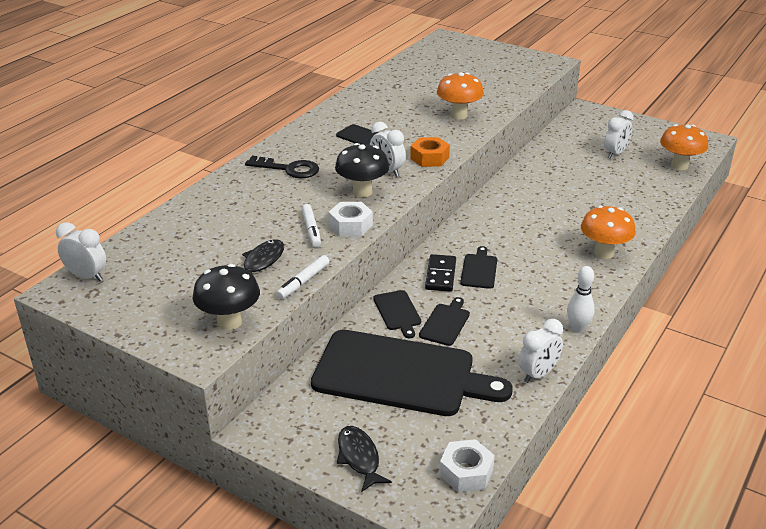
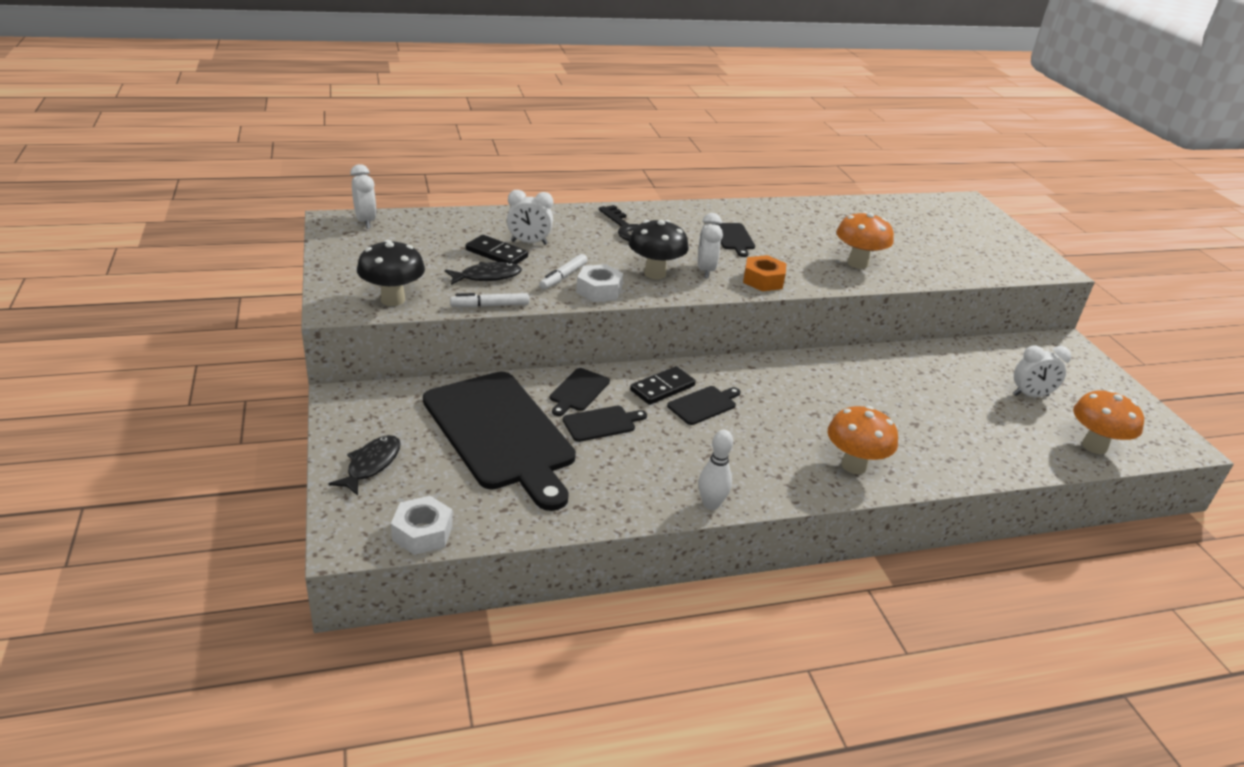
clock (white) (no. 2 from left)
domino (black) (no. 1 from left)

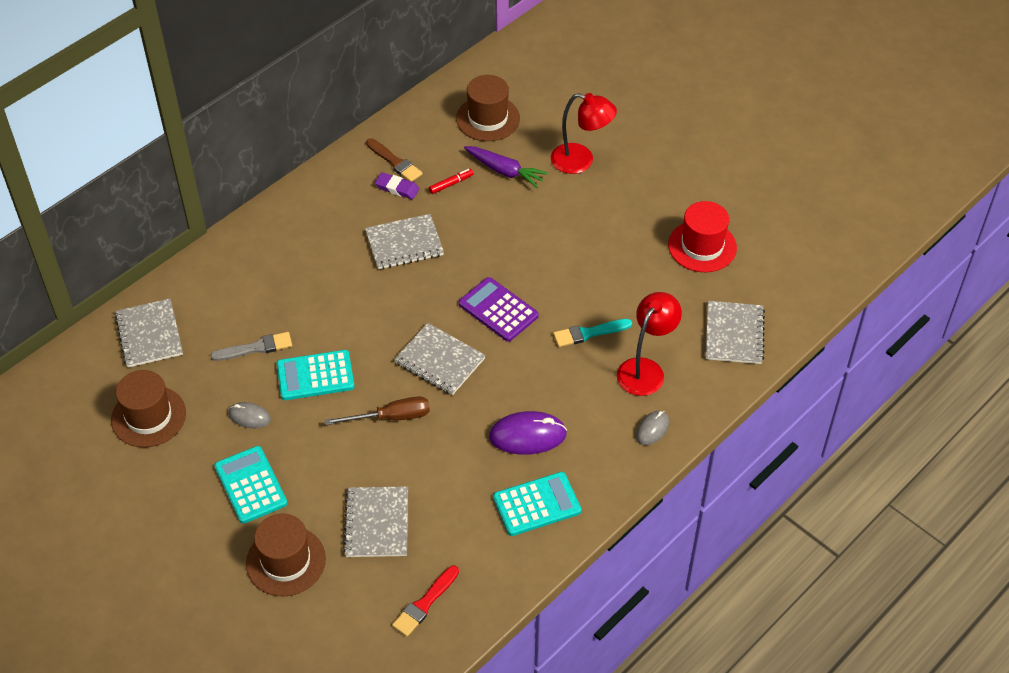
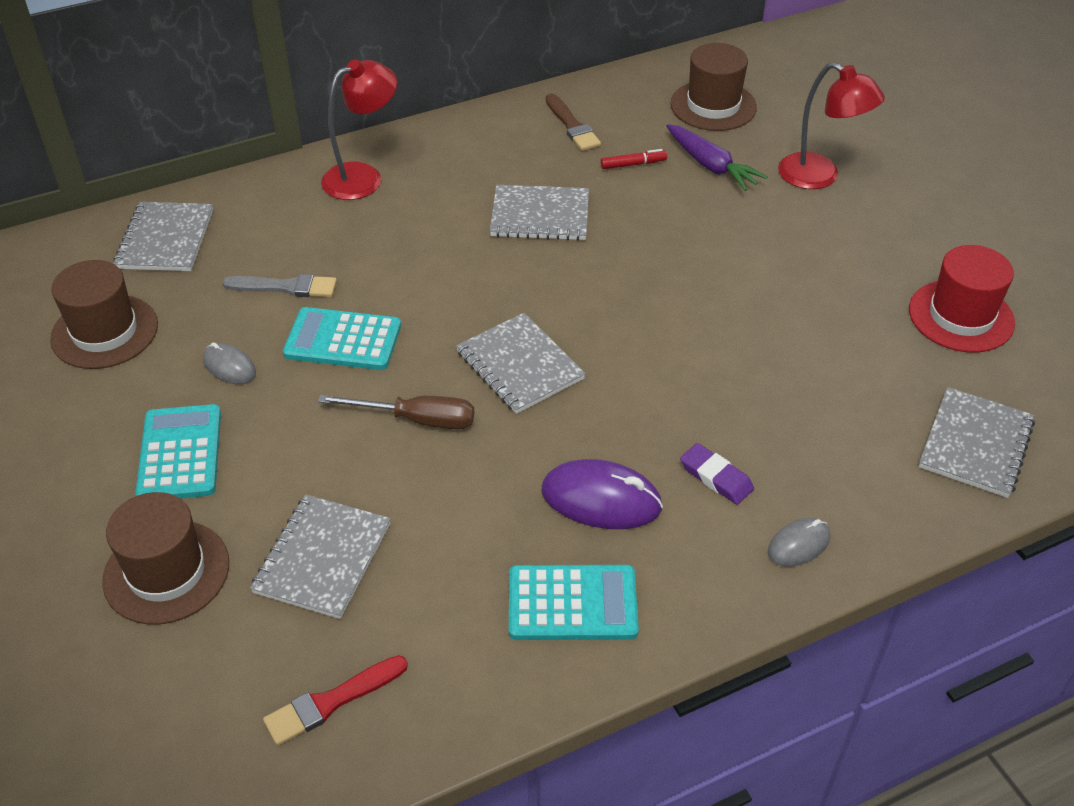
eraser (purple)
calculator (purple)
brush (turquoise)
lamp (red) (no. 1 from left)

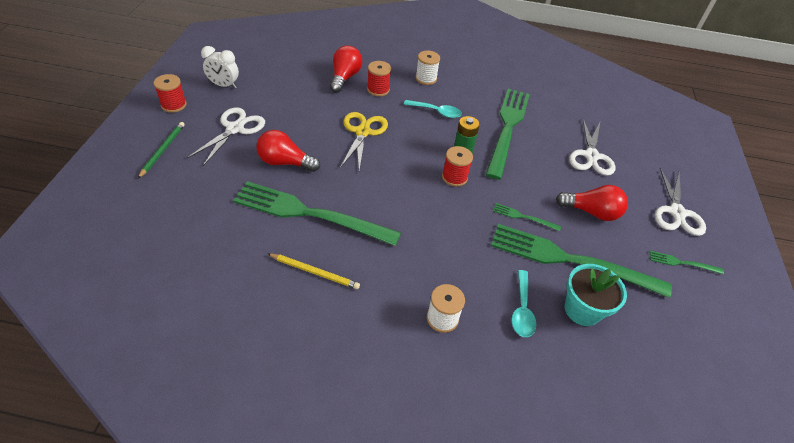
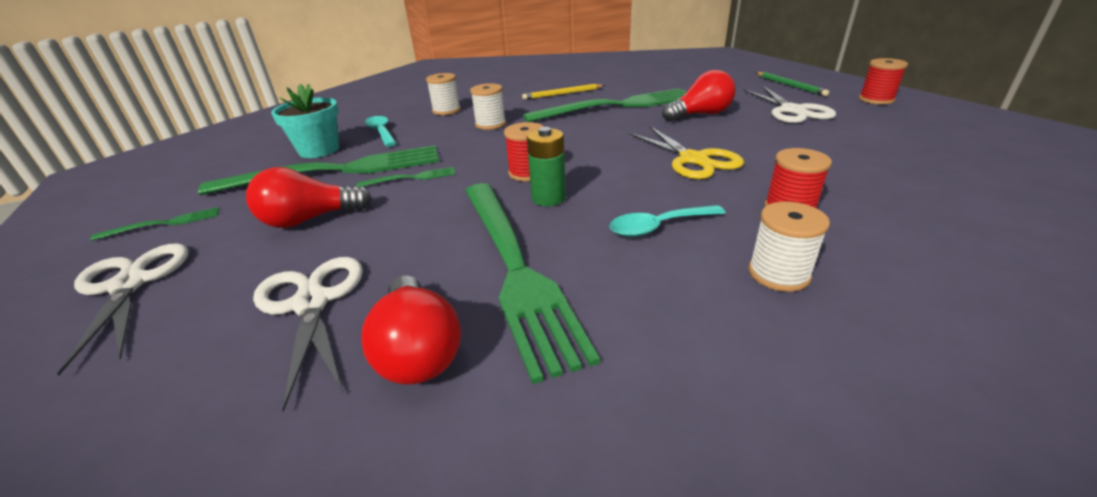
clock (white)
light bulb (red) (no. 2 from left)
spool (white) (no. 2 from left)

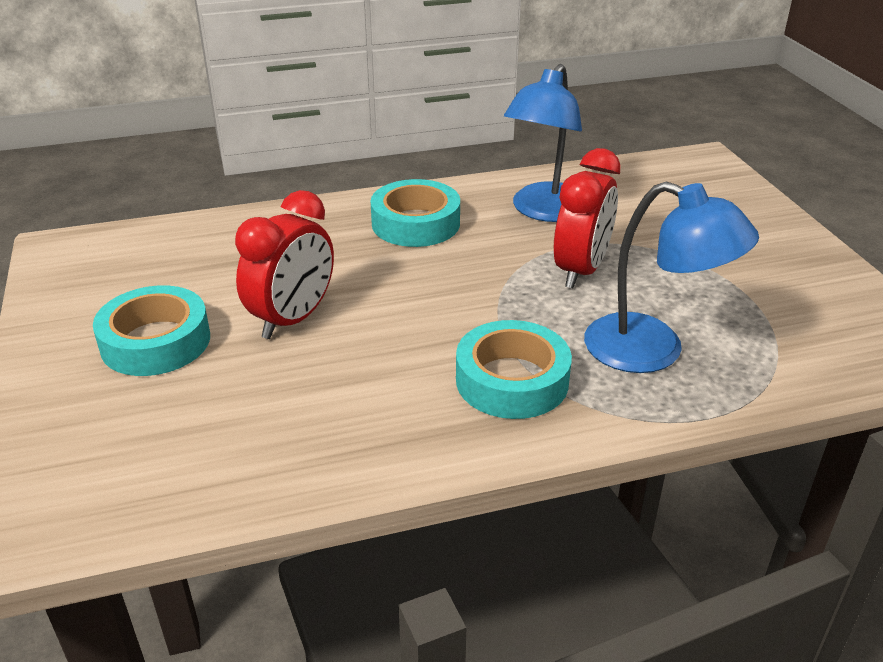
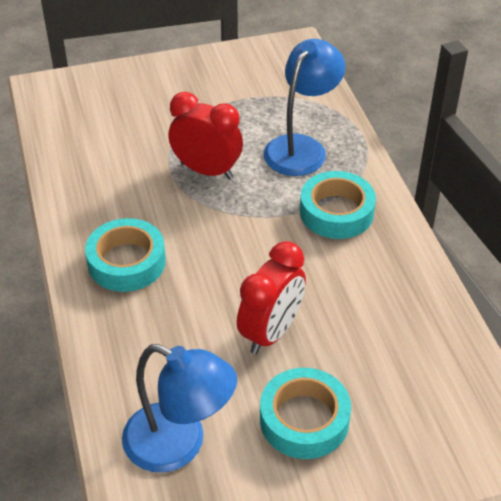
clock (red) (no. 2 from left)
lamp (blue) (no. 1 from left)

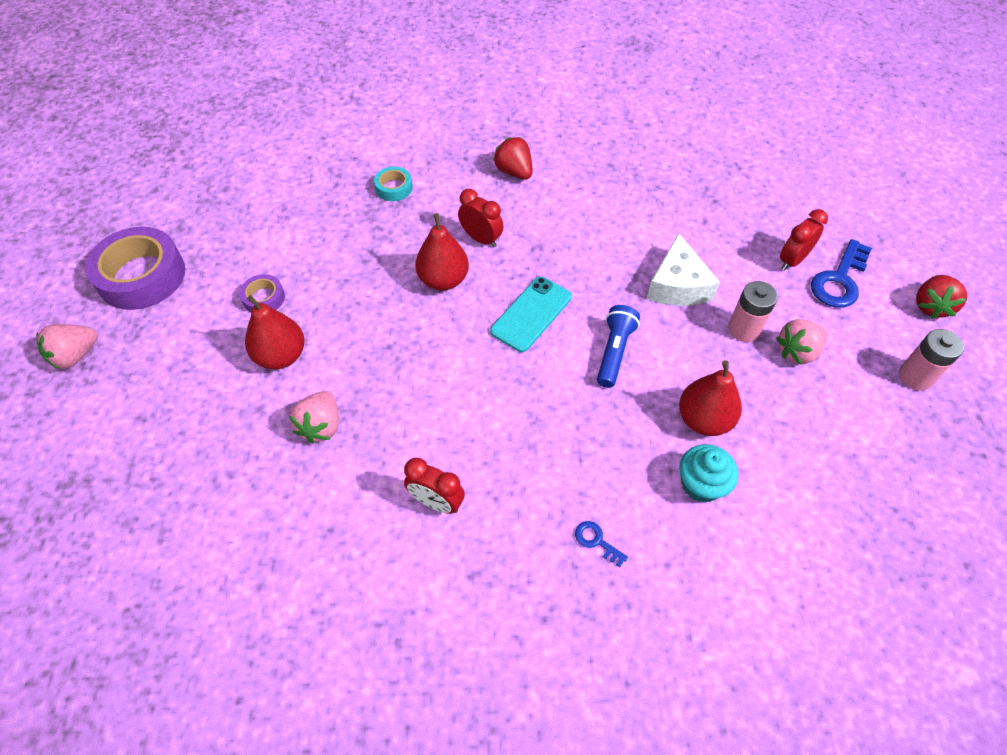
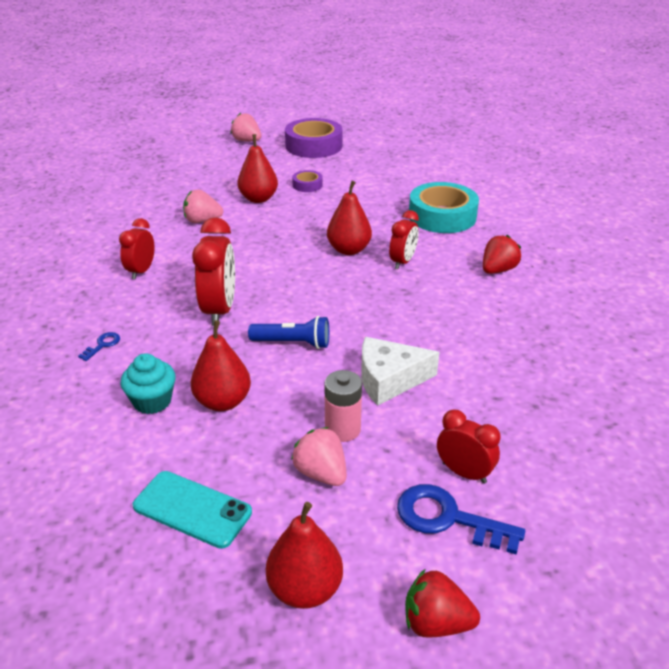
tape (turquoise)
phone (turquoise)
pear (red) (no. 3 from left)
clock (red) (no. 2 from left)

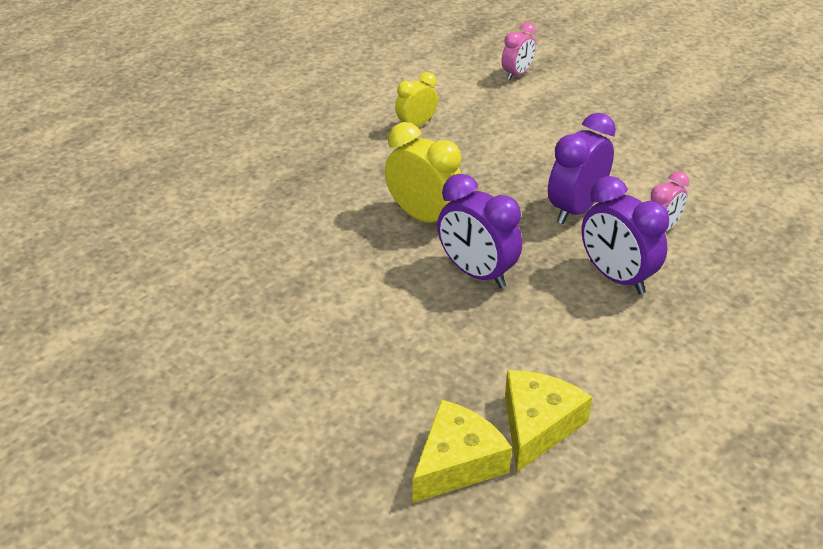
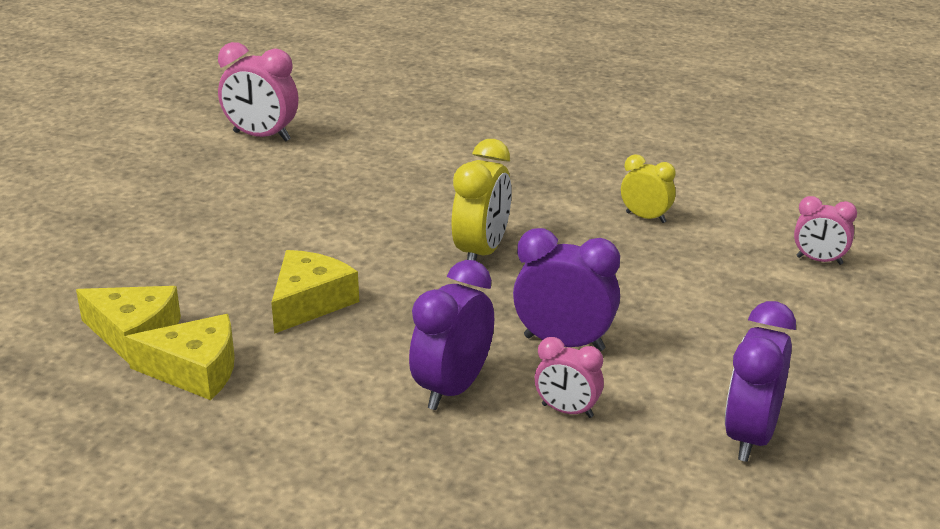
clock (purple) (no. 3 from left)
clock (pink) (no. 1 from left)
cheese (yellow) (no. 3 from left)

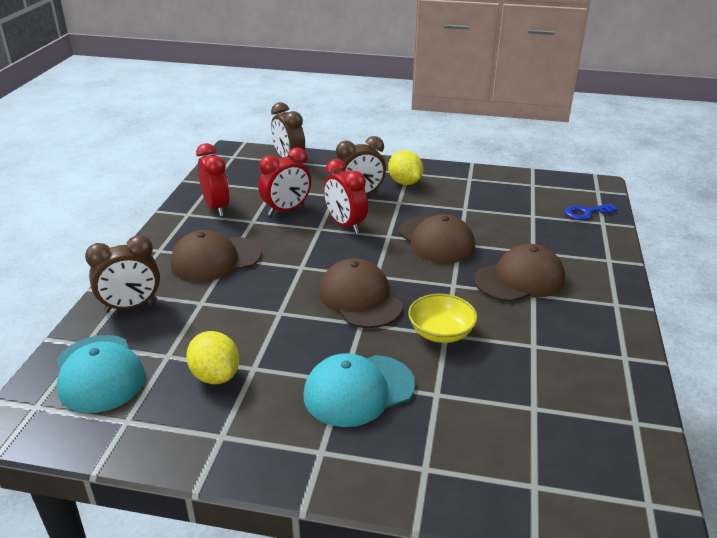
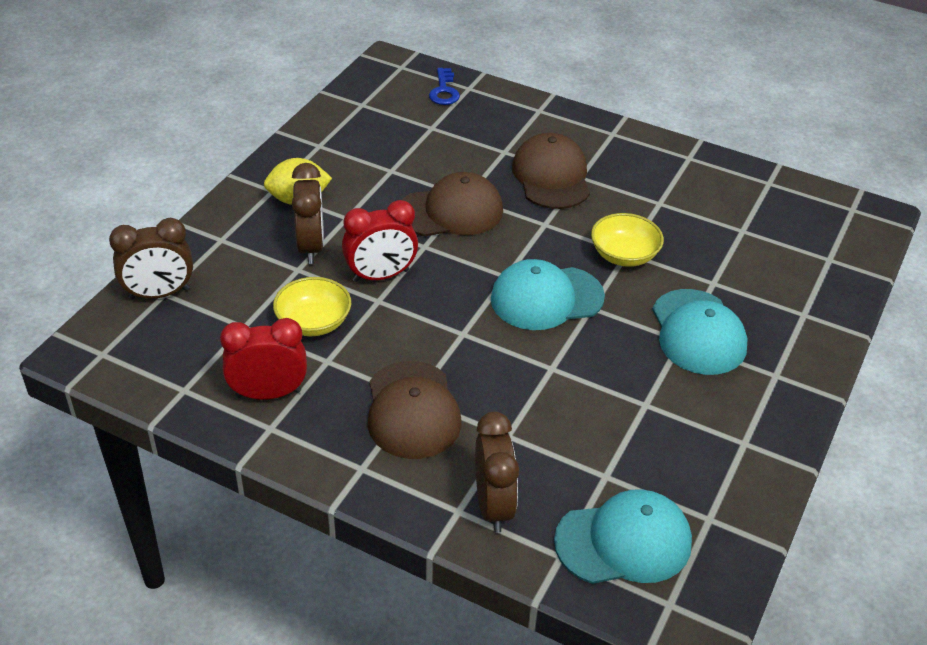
lemon (yellow) (no. 1 from left in the first image)
bowl (yellow) (no. 1 from left)
cap (turquoise) (no. 1 from left)

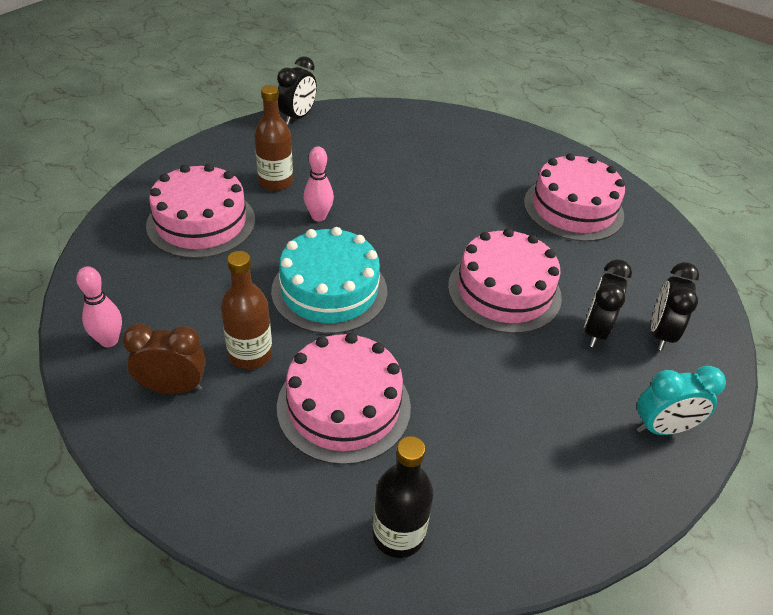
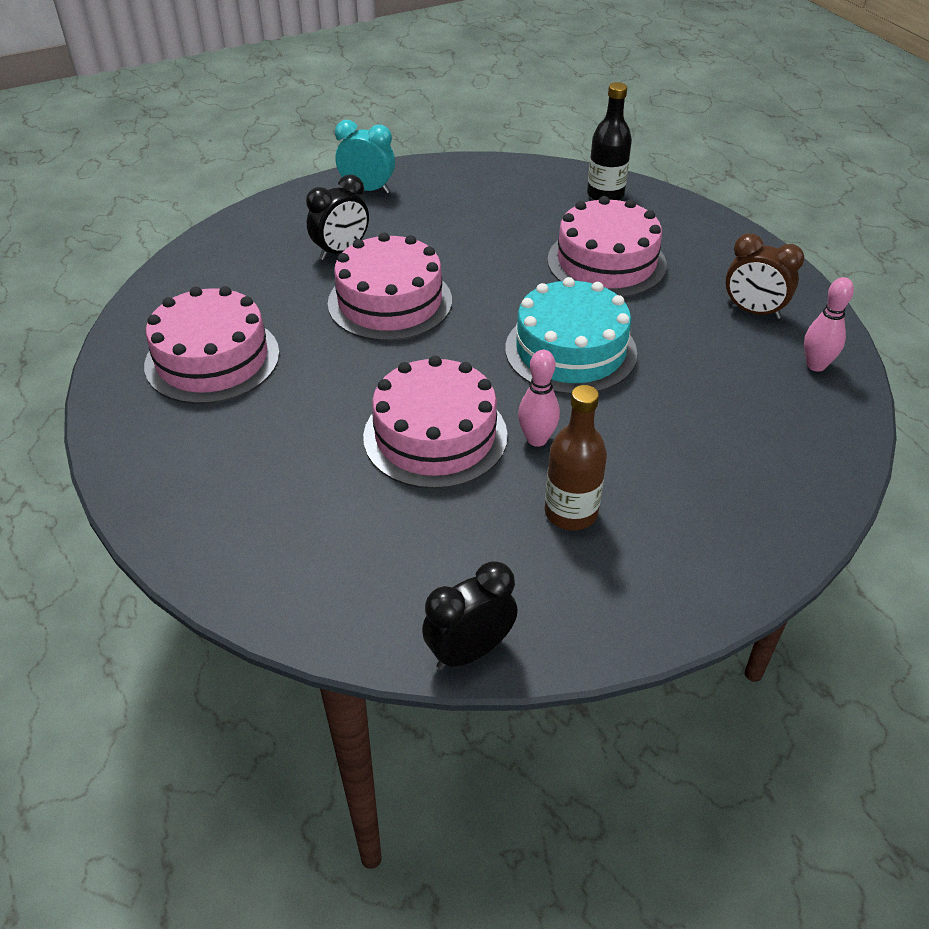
cake (pink) (no. 3 from left)
bottle (brown) (no. 1 from left in the first image)
clock (black) (no. 3 from left in the first image)

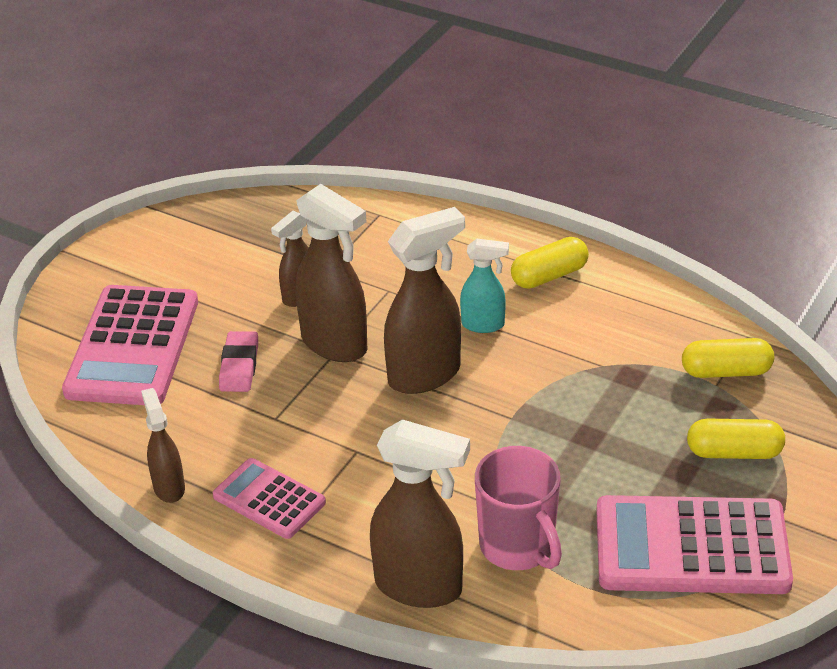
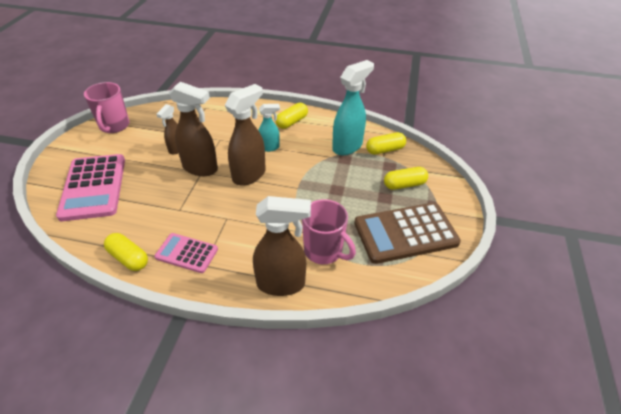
capsule (yellow) (no. 1 from left)
eraser (pink)
calculator (brown)
mug (pink) (no. 1 from left)
spray bottle (turquoise) (no. 2 from left)

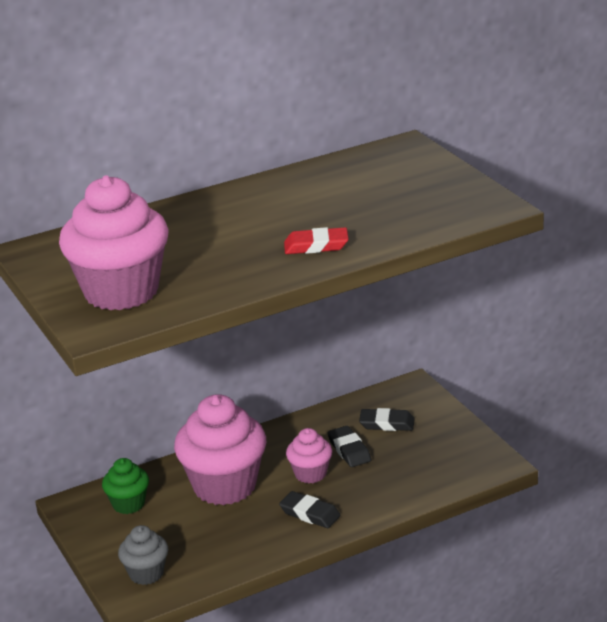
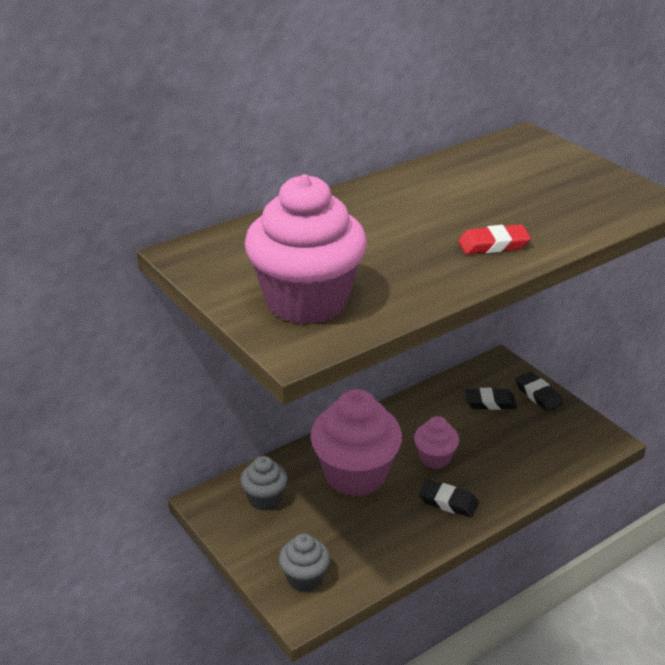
cupcake (grey) (no. 1 from left)
eraser (black) (no. 3 from left)

